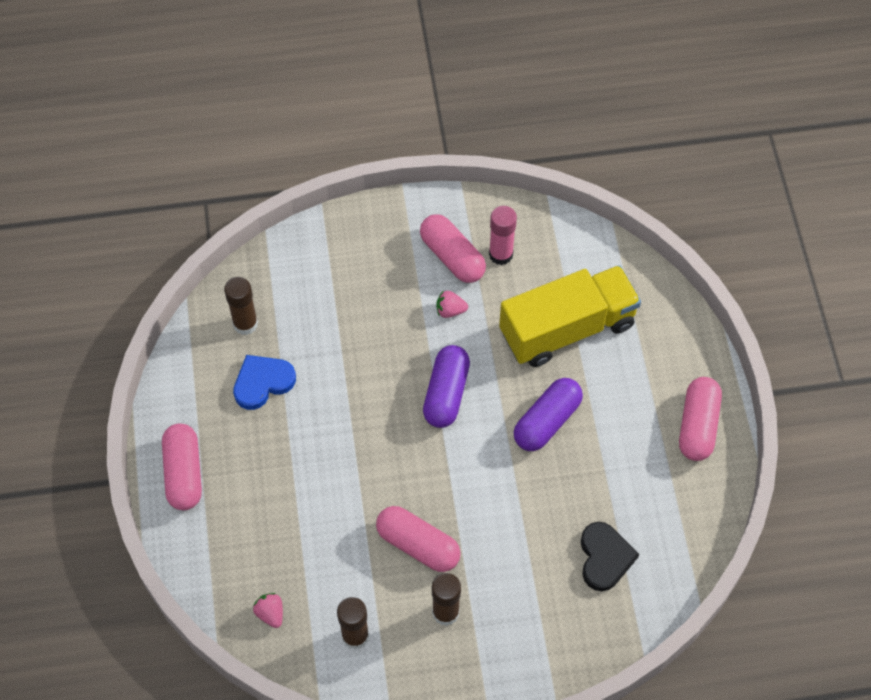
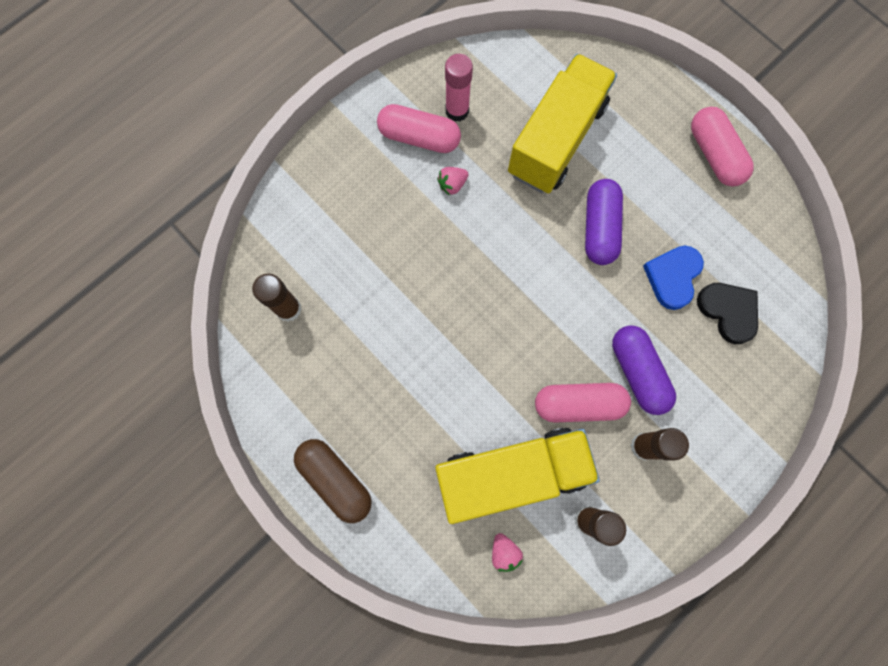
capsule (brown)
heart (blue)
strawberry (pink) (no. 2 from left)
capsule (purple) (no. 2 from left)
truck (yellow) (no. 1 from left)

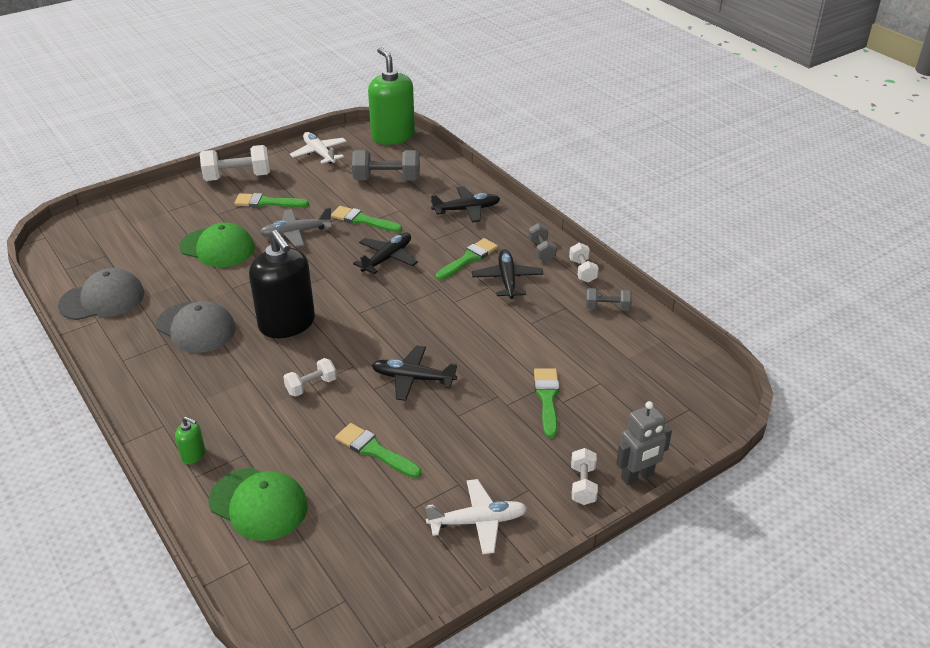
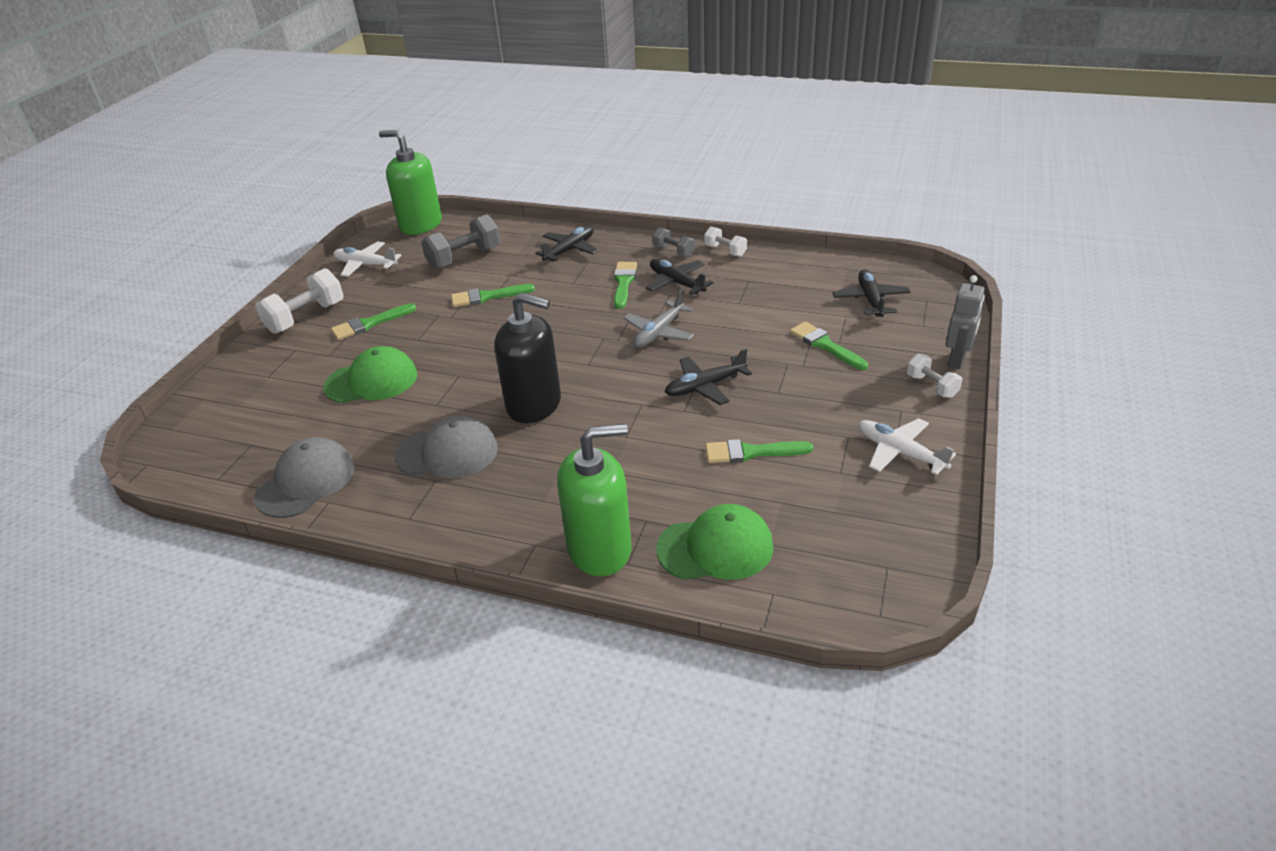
soap dispenser (green) (no. 2 from left)
plane (grey)
dumbbell (white) (no. 2 from left in the first image)
plane (black) (no. 4 from left)
plane (white) (no. 2 from left)
dumbbell (grey) (no. 3 from left in the first image)

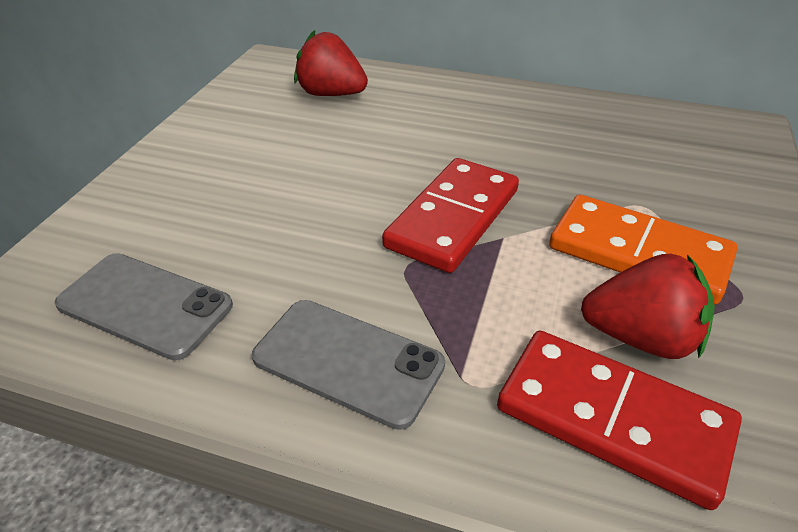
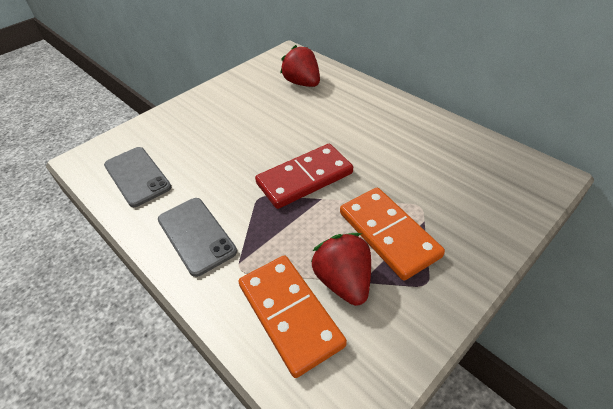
domino (orange) (no. 1 from left)
strawberry (red) (no. 2 from left)

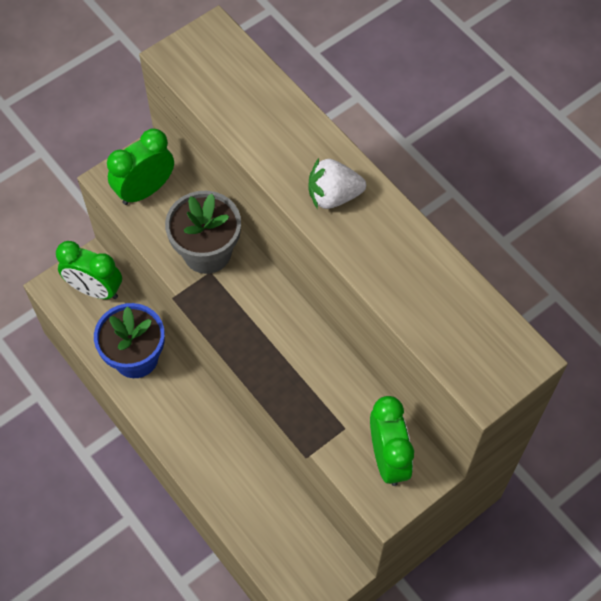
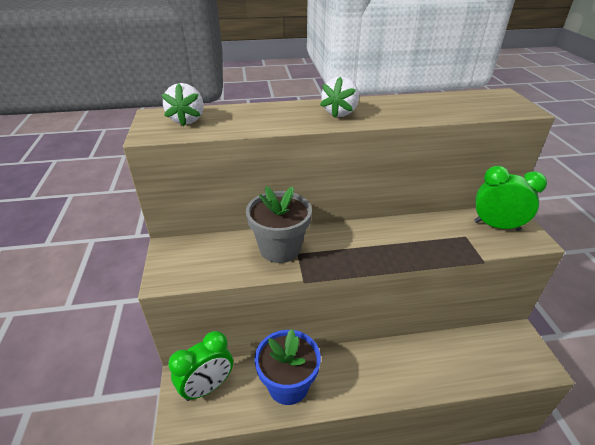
clock (green) (no. 2 from left in the first image)
strawberry (white) (no. 1 from left)

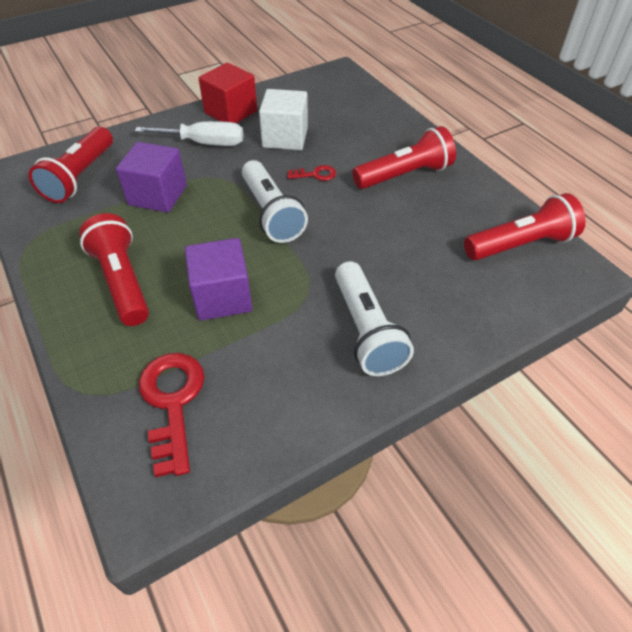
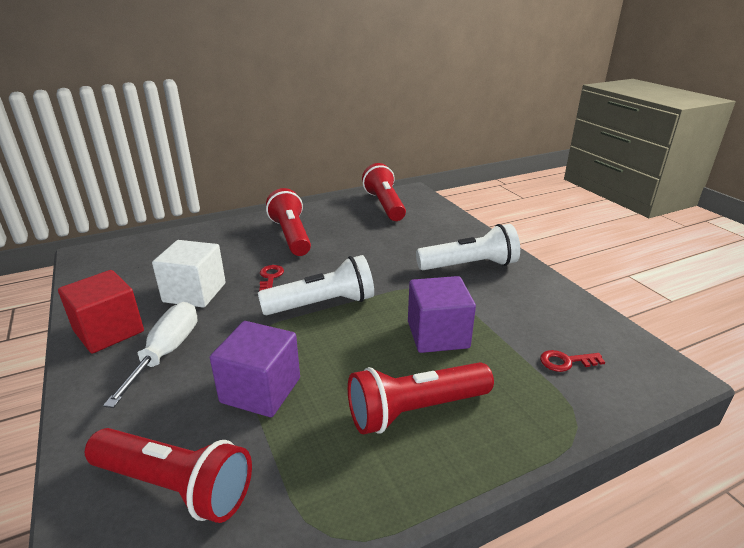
key (red) (no. 2 from left)

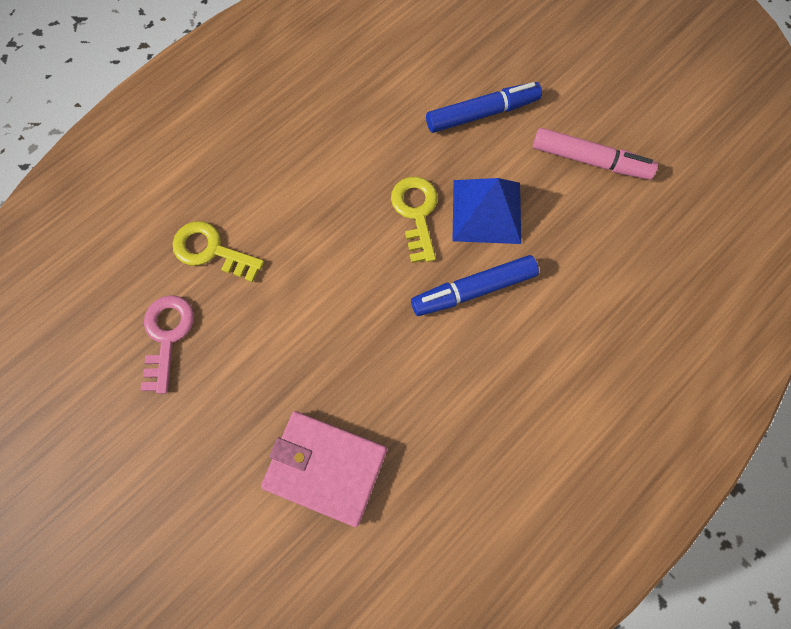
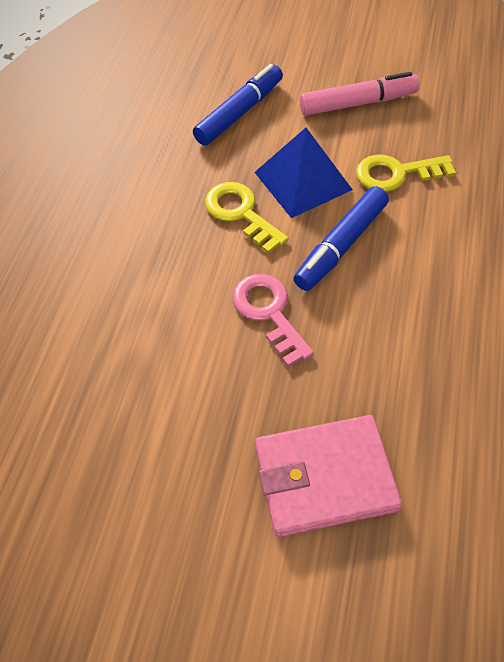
key (pink)
key (yellow) (no. 2 from left)

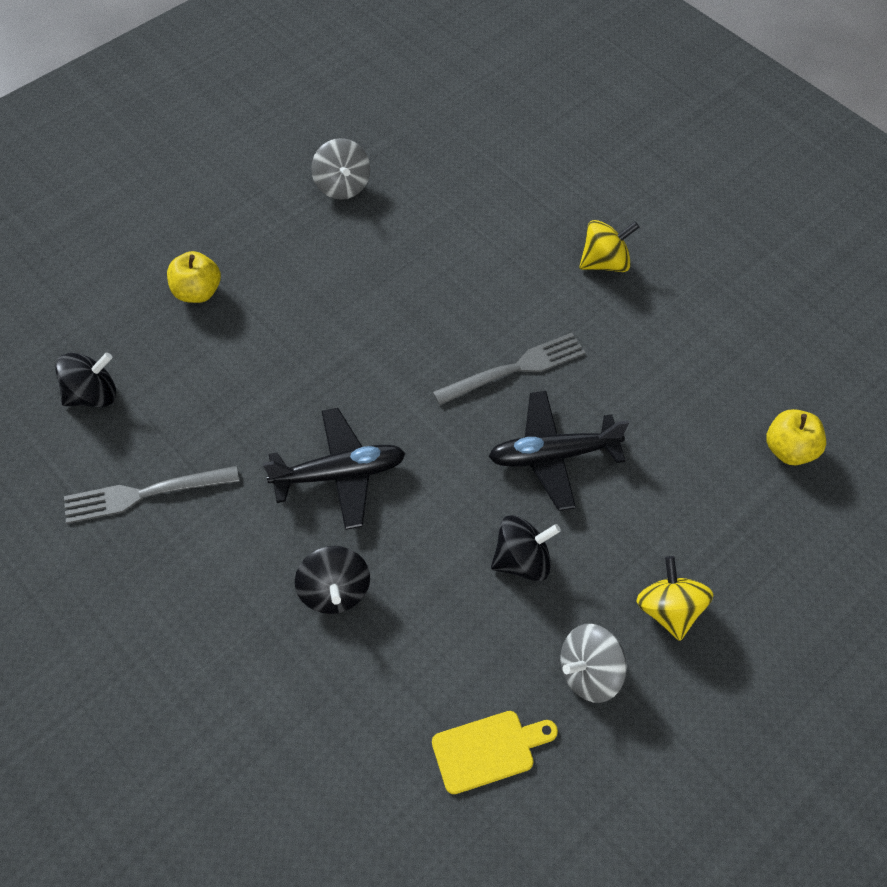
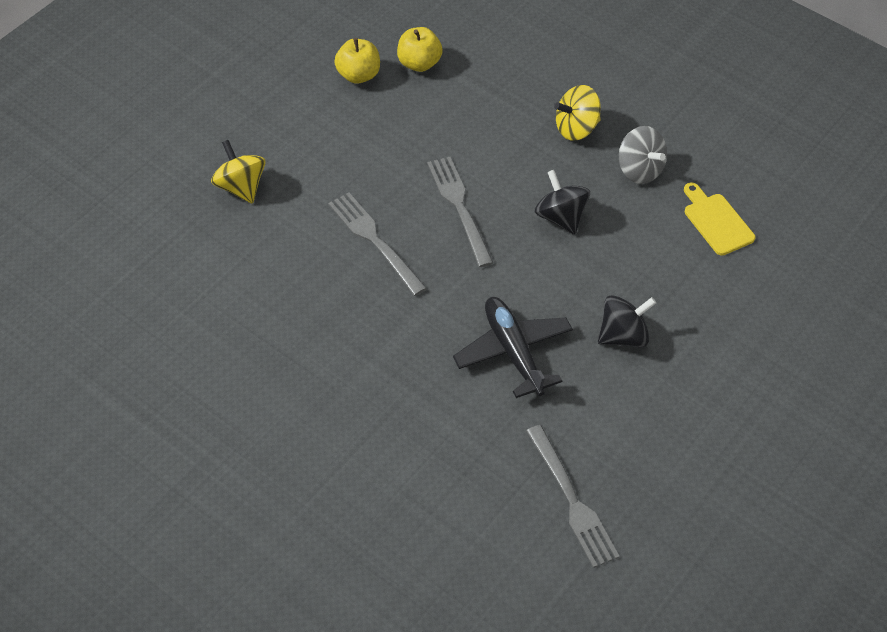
spinning top (black) (no. 1 from left in the first image)
apple (yellow) (no. 1 from left)
spinning top (grey) (no. 1 from left in the first image)
fork (grey) (no. 2 from left)

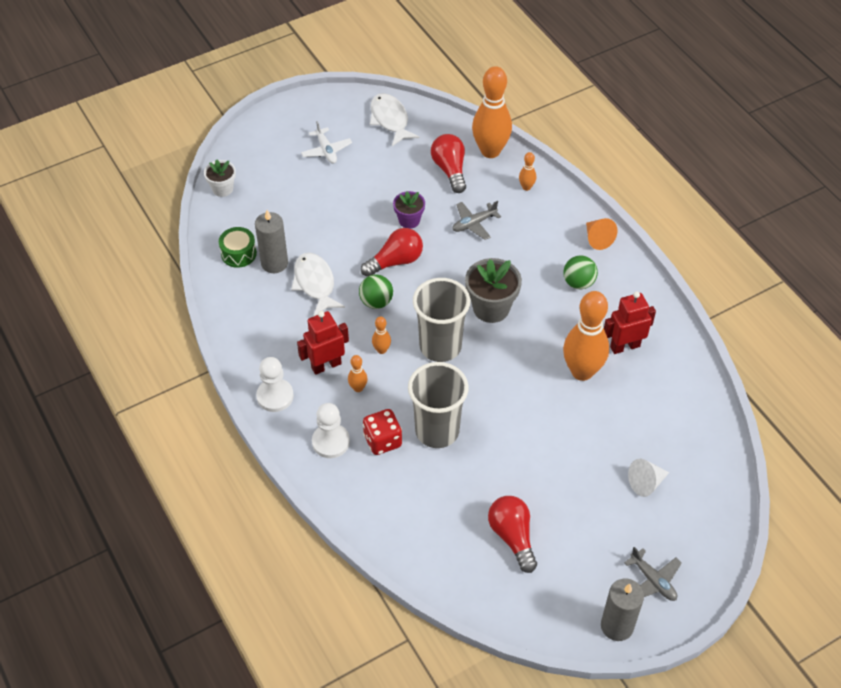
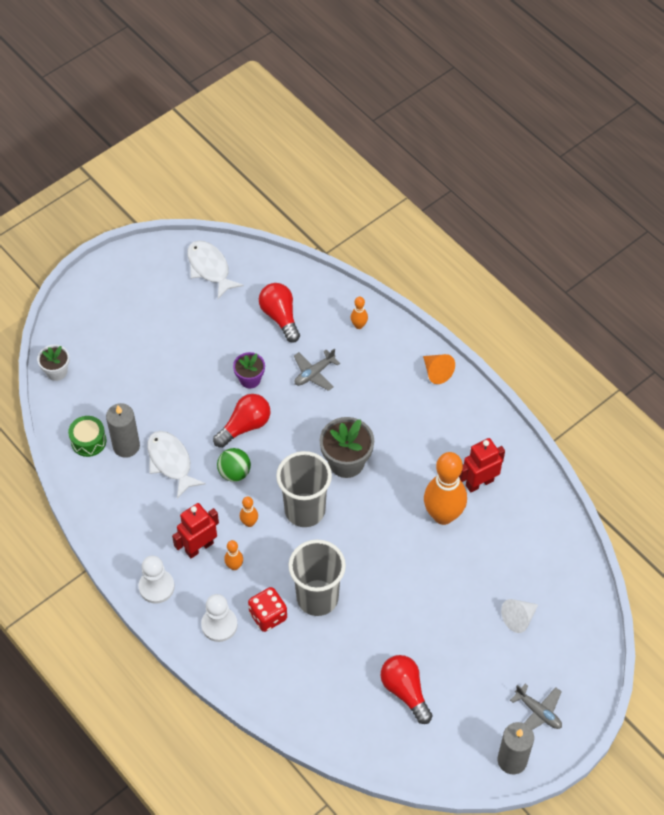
plane (white)
bowling pin (orange) (no. 3 from left in the first image)
ball (green) (no. 2 from left in the first image)

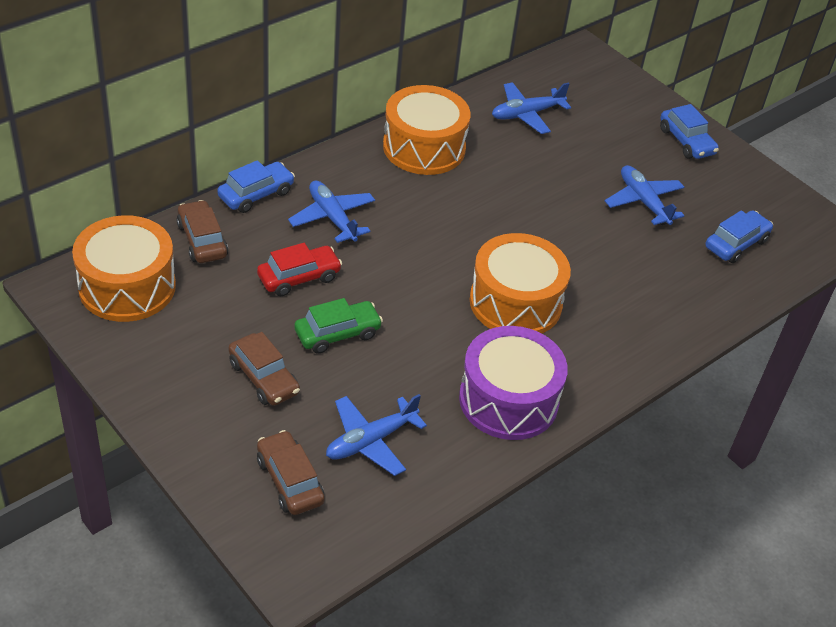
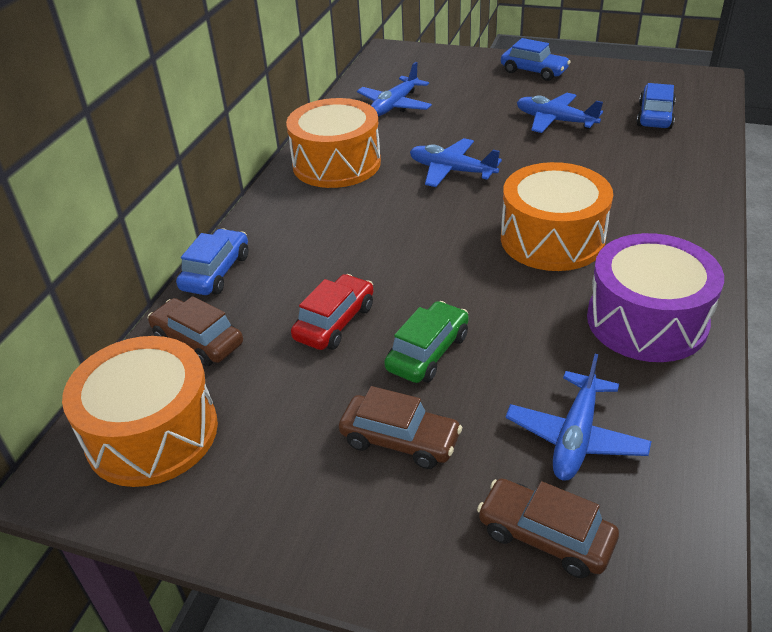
plane (blue) (no. 2 from left)

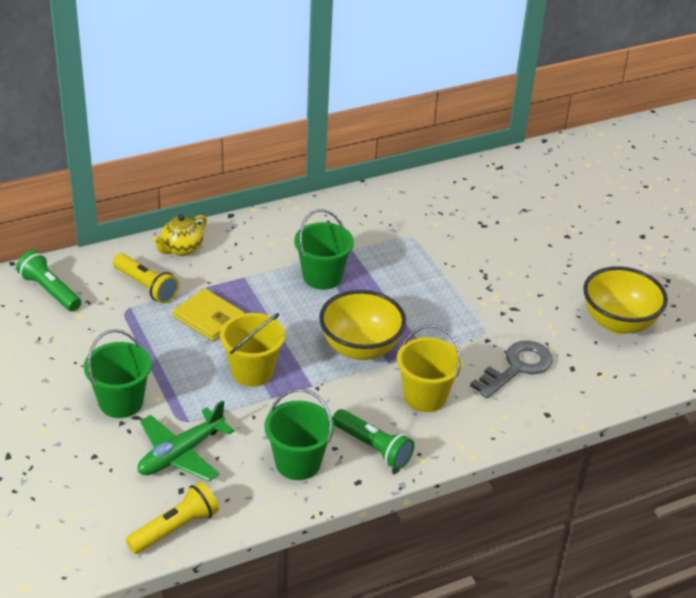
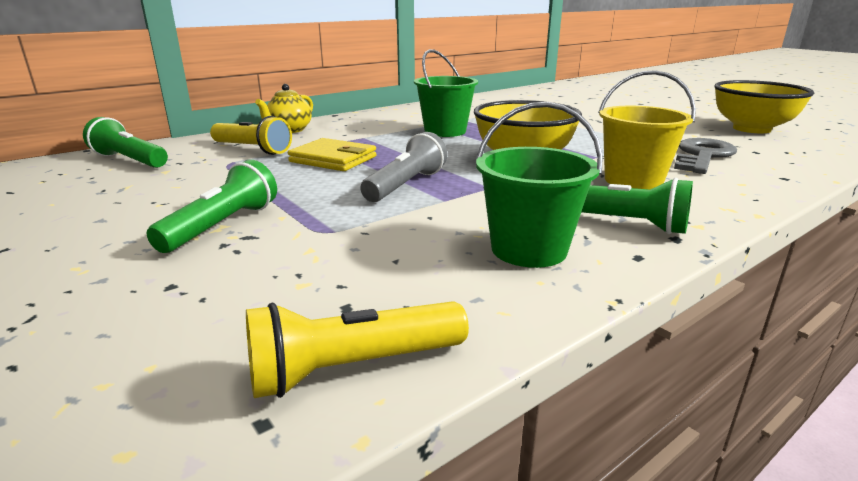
flashlight (green) (no. 2 from left)
flashlight (yellow) (no. 2 from left)
plane (green)
flashlight (grey)

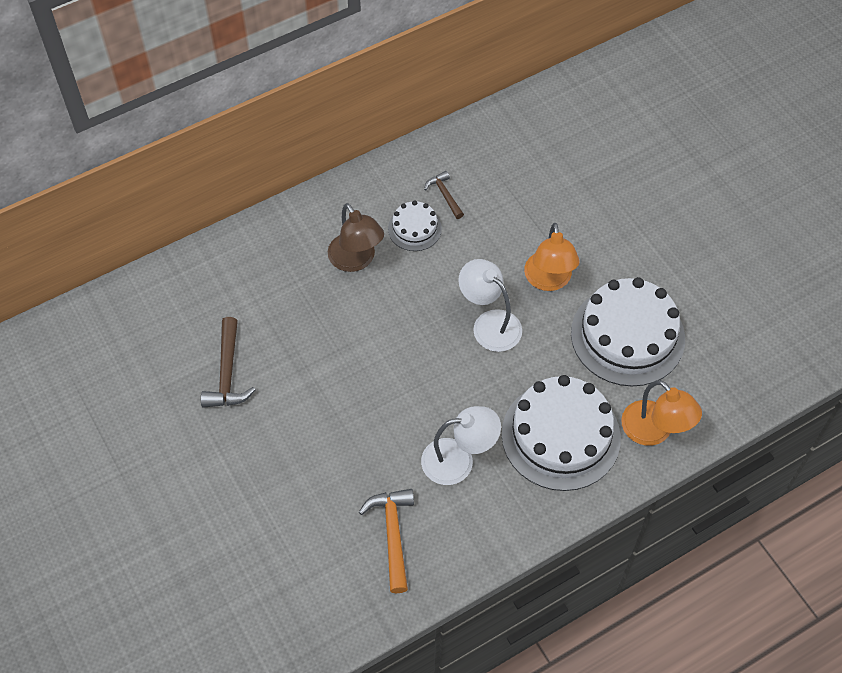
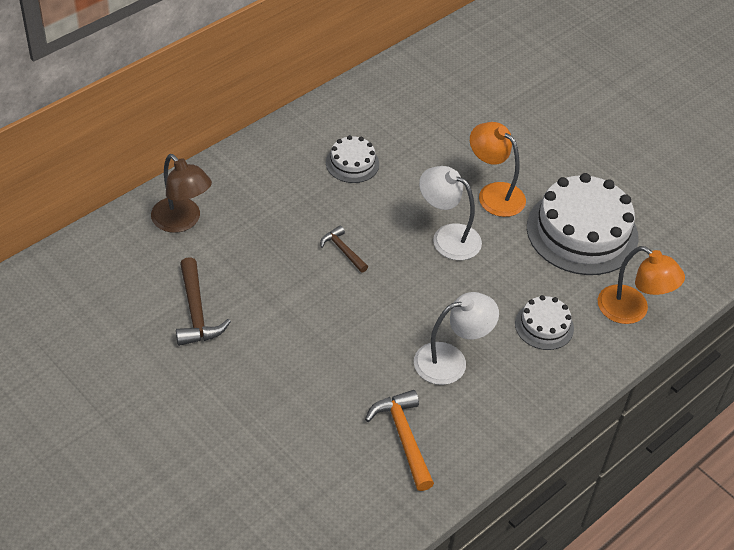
lamp (brown)
hammer (brown) (no. 2 from left)
cake (white) (no. 2 from left)
lamp (orange) (no. 1 from left)

